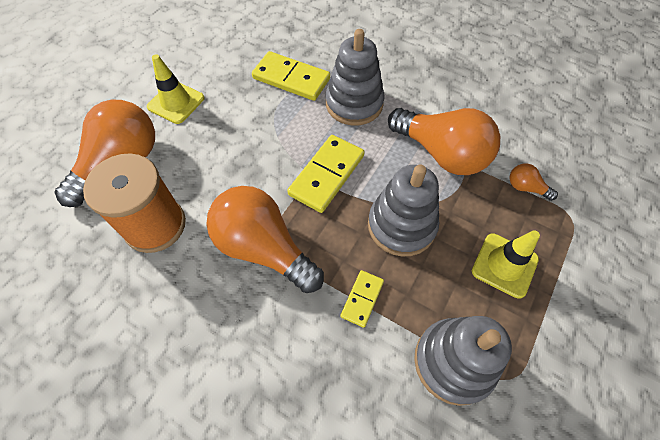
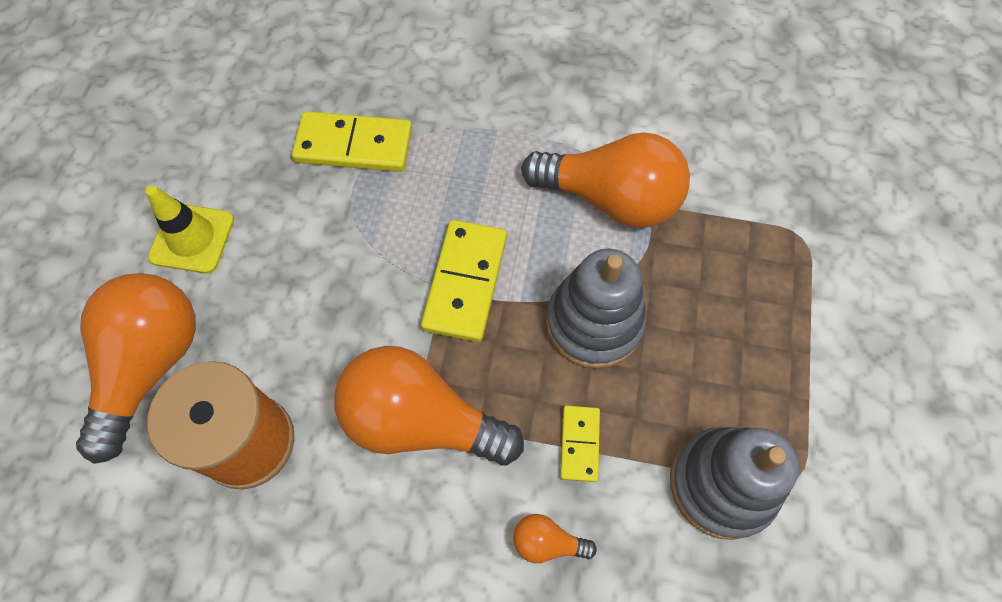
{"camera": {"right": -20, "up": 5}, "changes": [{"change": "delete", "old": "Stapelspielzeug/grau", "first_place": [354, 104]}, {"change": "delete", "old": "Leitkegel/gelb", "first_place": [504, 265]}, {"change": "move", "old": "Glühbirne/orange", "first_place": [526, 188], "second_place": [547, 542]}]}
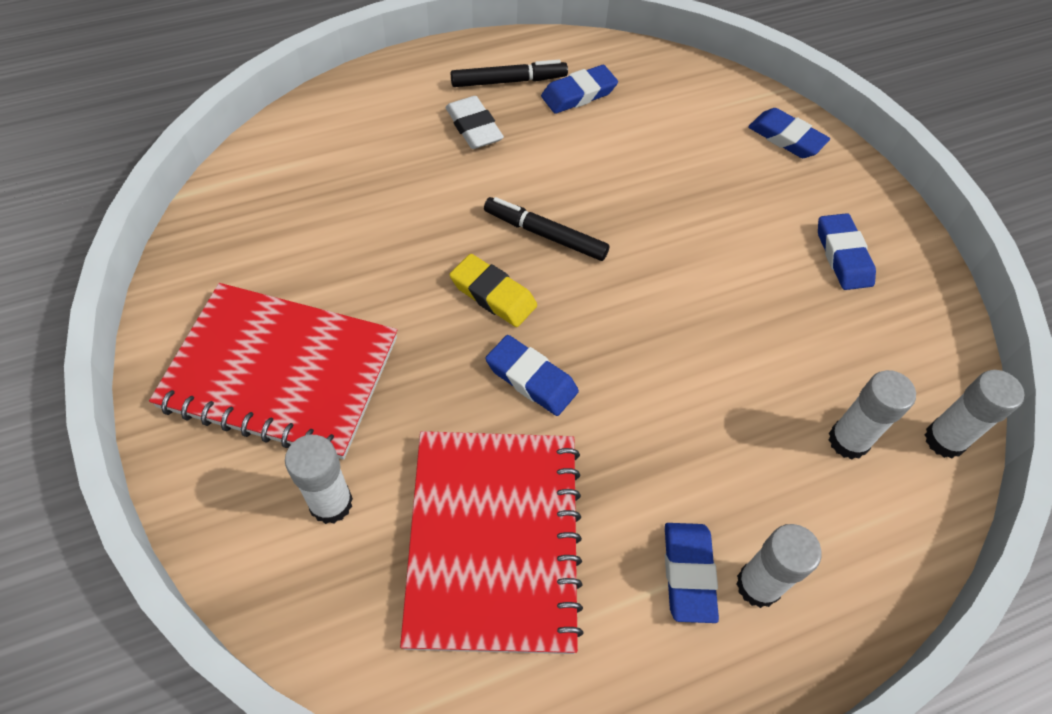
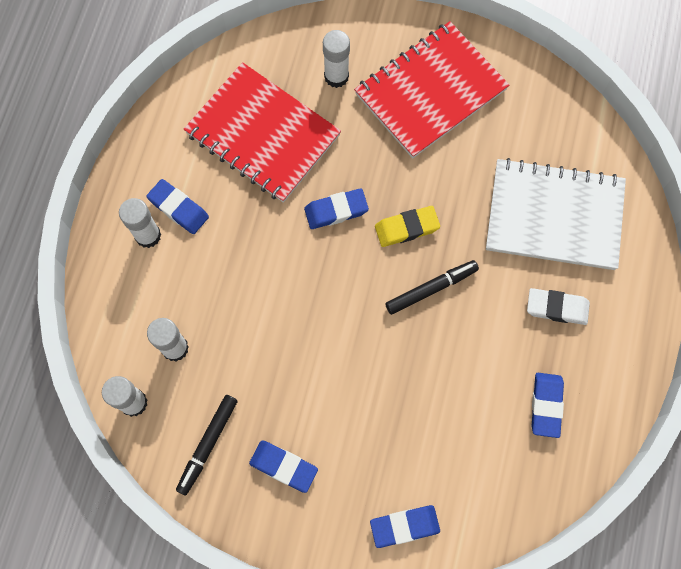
{"camera": {"right": 130, "up": 15}, "changes": [{"change": "insert", "new": "Notizbuch/weiß", "second_place": [554, 216]}, {"change": "move", "old": "Filzstift/schwarz", "first_place": [508, 81], "second_place": [208, 445]}]}
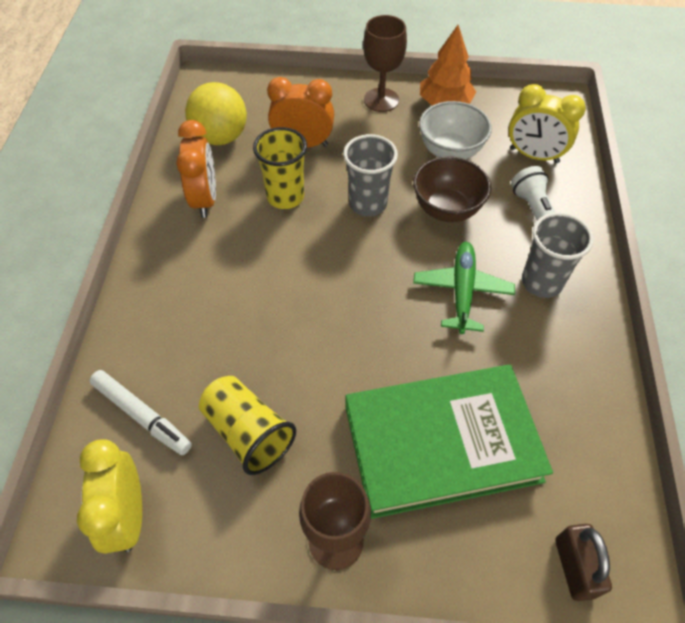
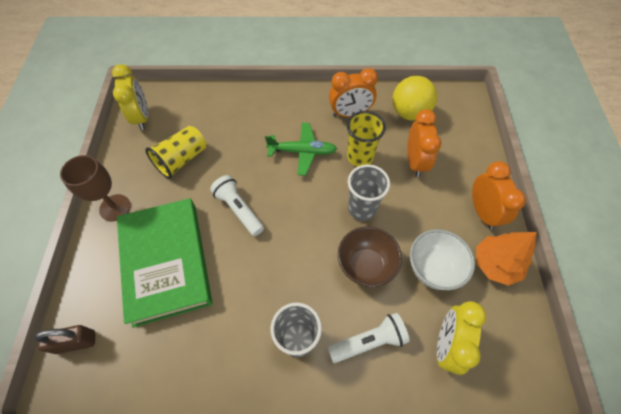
{"camera": {"right": 85, "up": 5}, "changes": [{"change": "delete", "old": "Filzstift/weiß", "first_place": [142, 415]}, {"change": "insert", "new": "Taschenlampe/weiß", "second_place": [239, 209]}, {"change": "move", "old": "Flugzeug/grün", "first_place": [462, 291], "second_place": [302, 152]}, {"change": "replace", "old": "Kelch/braun", "new": "Wecker/orange", "first_place": [381, 100], "second_place": [482, 212]}, {"change": "rotate", "old": "Wecker/gelb", "first_place": [128, 515], "second_place": [142, 117], "degrees": 90}]}
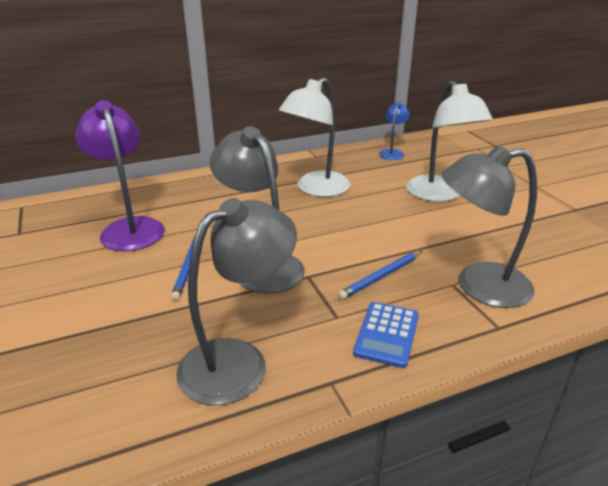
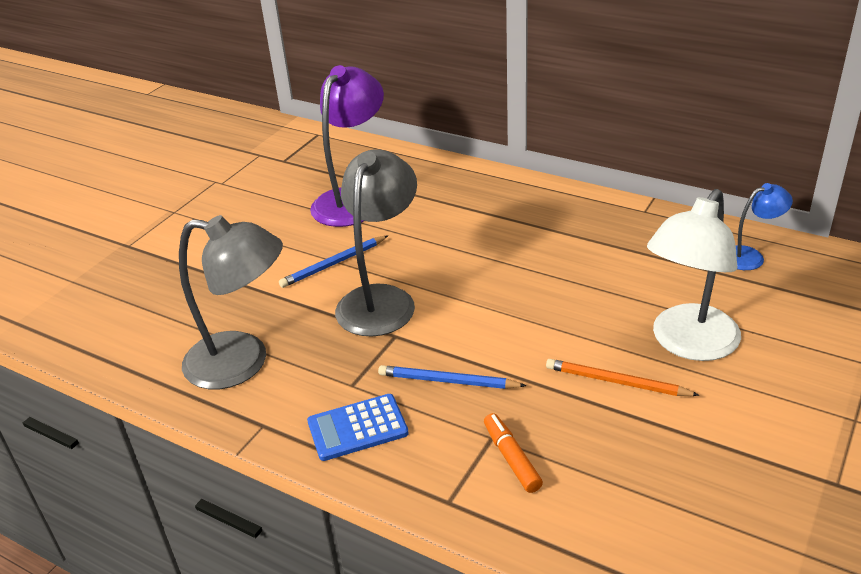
{"camera": {"right": 55, "up": 5}, "changes": [{"change": "delete", "old": "Lampe/weiß", "first_place": [316, 189]}, {"change": "insert", "new": "Bleistift/orange", "second_place": [617, 382]}, {"change": "replace", "old": "Lampe/grau", "new": "Filzstift/orange", "first_place": [478, 286], "second_place": [511, 458]}]}
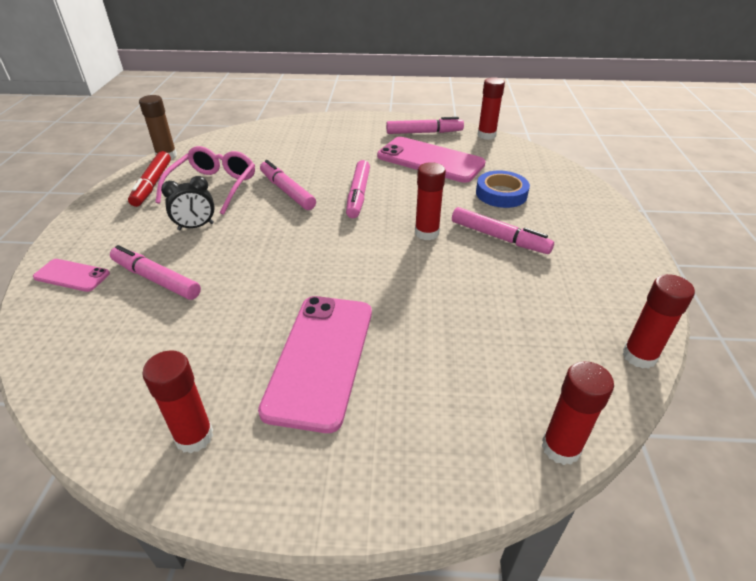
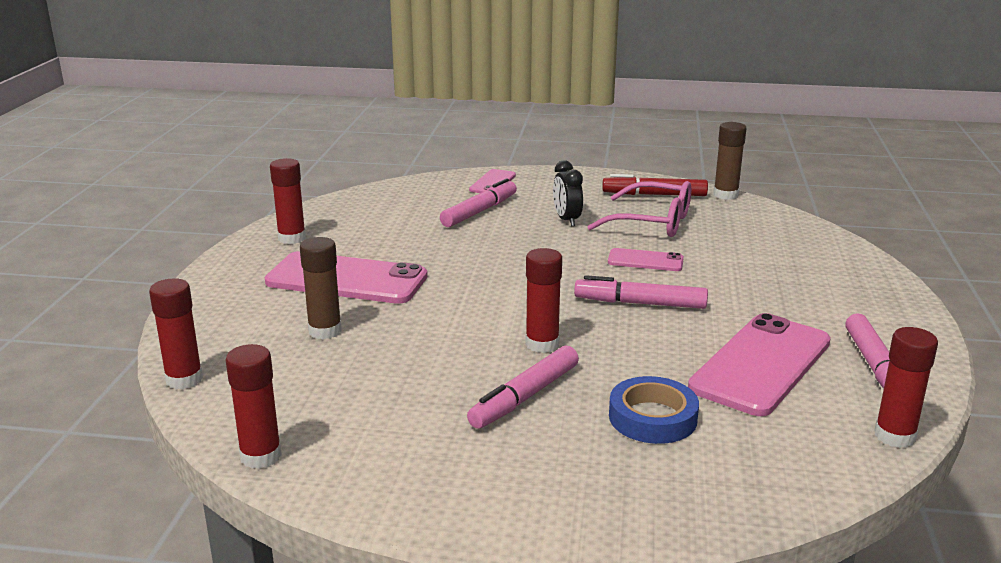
{"camera": {"right": 95, "up": -15}, "changes": [{"change": "insert", "new": "Klebestift/braun", "second_place": [325, 331]}, {"change": "replace", "old": "Filzstift/rosa", "new": "Handy/rosa", "first_place": [287, 191], "second_place": [645, 260]}]}
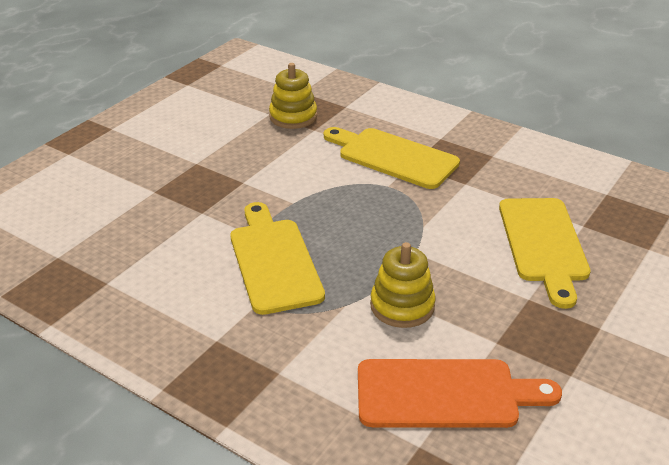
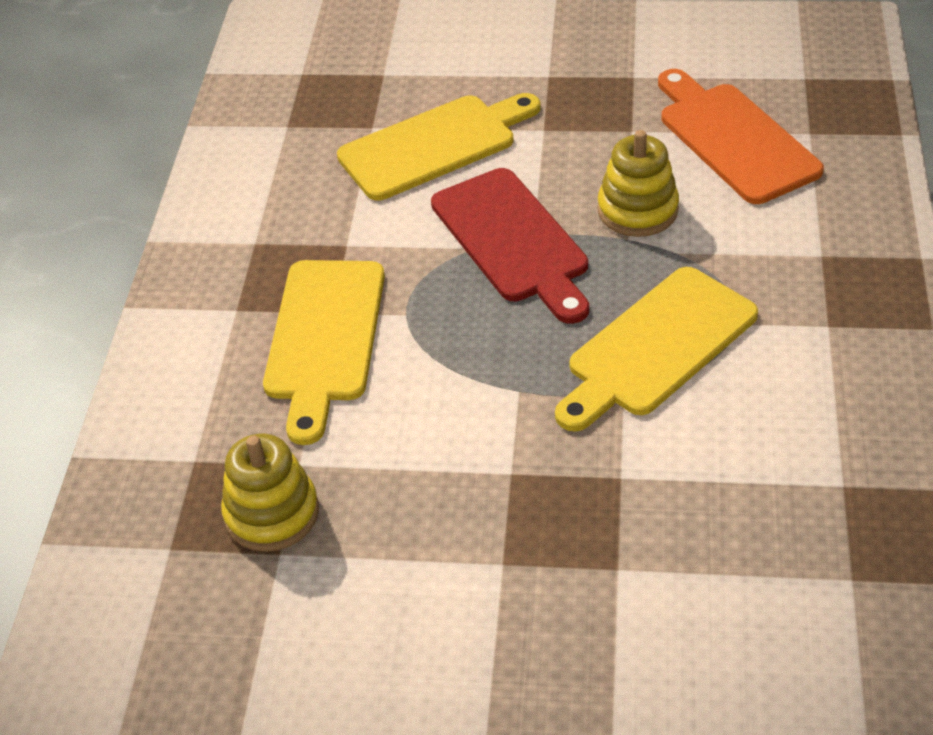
{"camera": {"right": -115, "up": 10}, "changes": [{"change": "insert", "new": "Schneidebrett/rot", "second_place": [513, 241]}]}
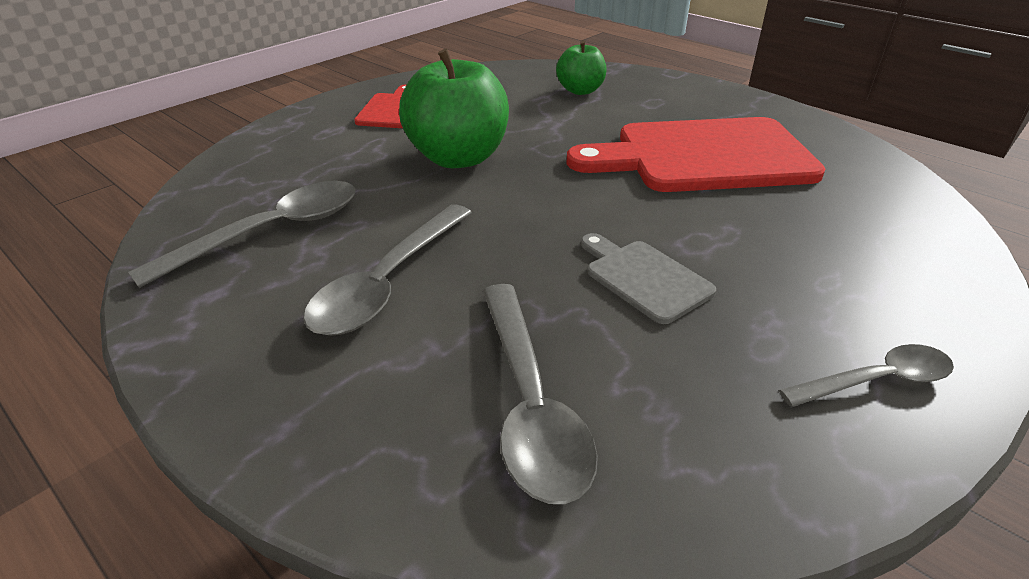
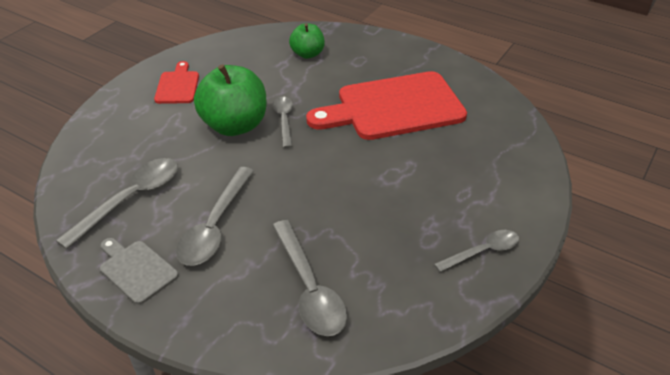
{"camera": {"right": -10, "up": 5}, "changes": [{"change": "insert", "new": "Löffel/grau", "second_place": [284, 120]}, {"change": "move", "old": "Schneidebrett/grau", "first_place": [644, 278], "second_place": [136, 270]}]}
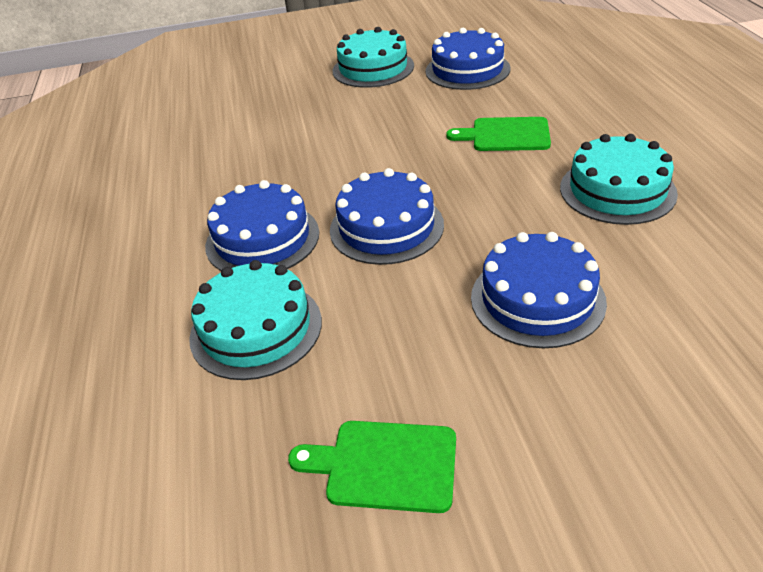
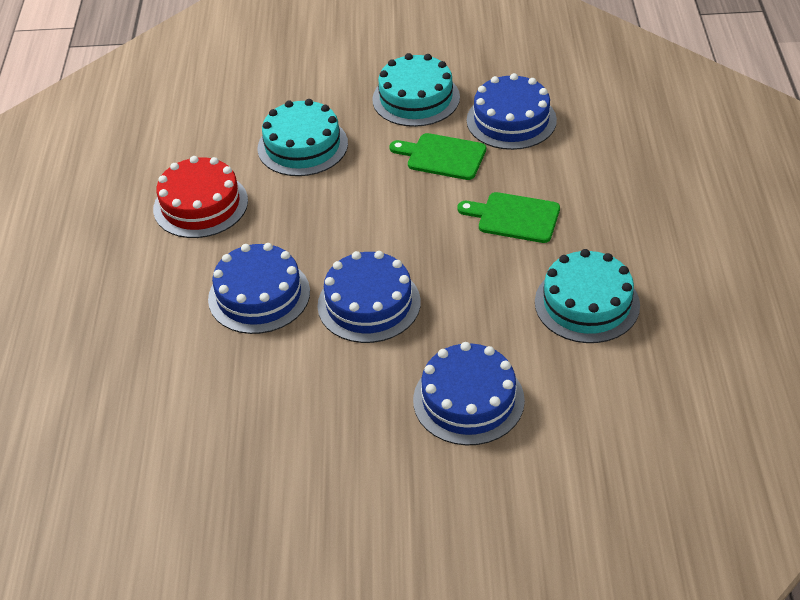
{"camera": {"right": 10, "up": 5}, "changes": [{"change": "insert", "new": "Kuchen/rot", "second_place": [200, 205]}, {"change": "move", "old": "Kuchen/türkis", "first_place": [256, 329], "second_place": [302, 146]}, {"change": "move", "old": "Schneidebrett/grün", "first_place": [385, 465], "second_place": [442, 156]}]}
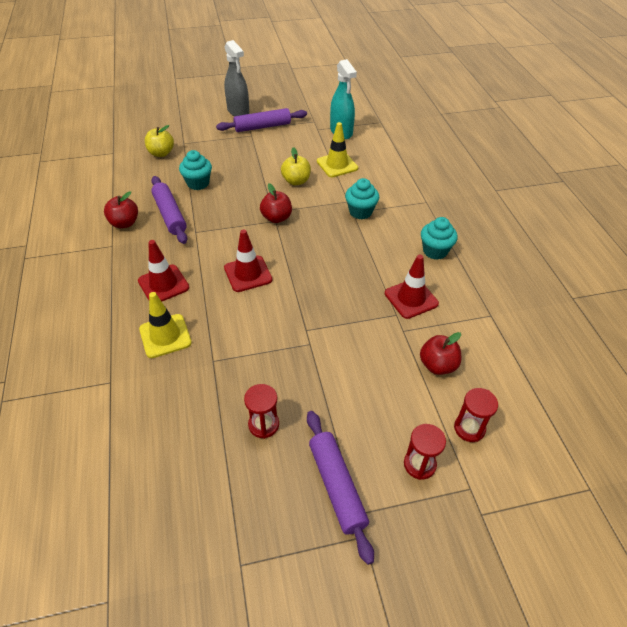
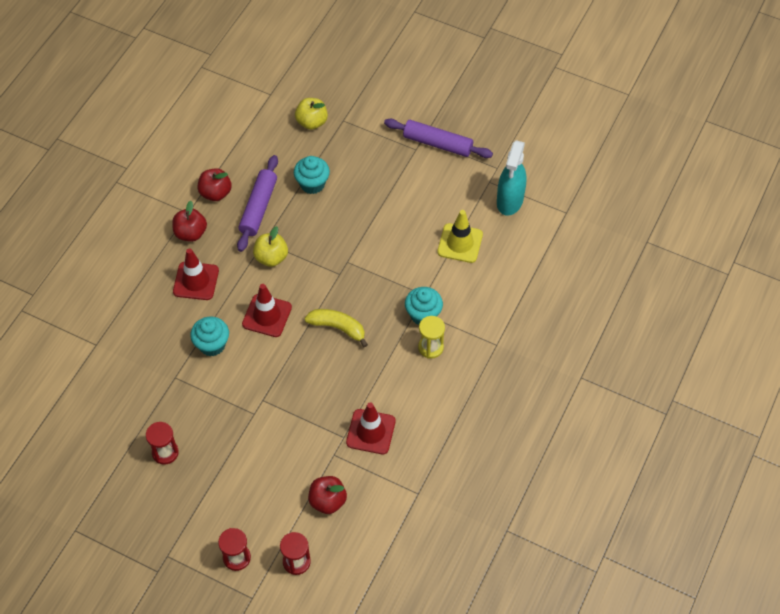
{"camera": {"right": 40, "up": 10}, "changes": [{"change": "delete", "old": "Leitkegel/gelb", "first_place": [165, 336]}, {"change": "delete", "old": "Sprühflasche/grau", "first_place": [238, 111]}, {"change": "delete", "old": "Nudelholz/lila", "first_place": [337, 486]}, {"change": "insert", "new": "Banane/gelb", "second_place": [338, 328]}, {"change": "insert", "new": "Sanduhr/gelb", "second_place": [430, 347]}, {"change": "move", "old": "Apfel/rot", "first_place": [276, 218], "second_place": [191, 233]}, {"change": "move", "old": "Apfel/gelb", "first_place": [296, 181], "second_place": [271, 257]}, {"change": "move", "old": "Muffin/türkis", "first_place": [435, 251], "second_place": [212, 345]}]}
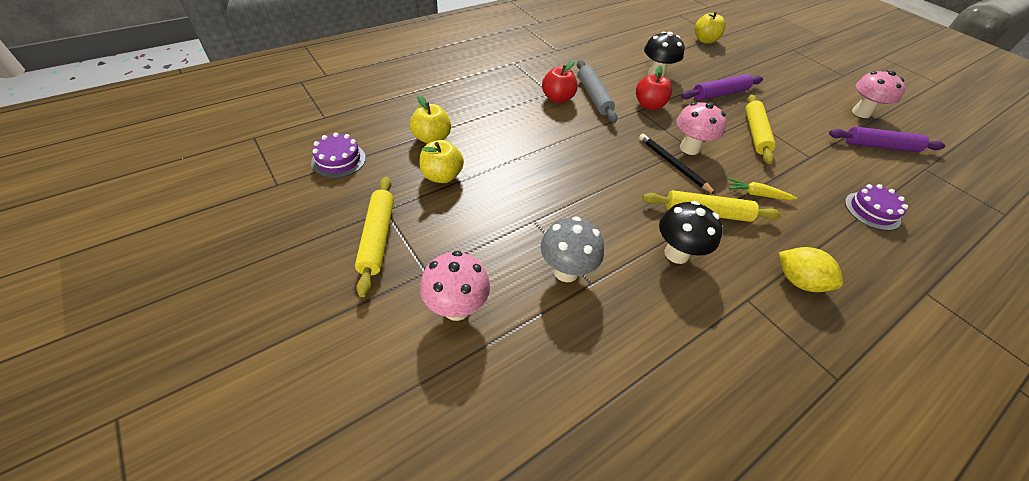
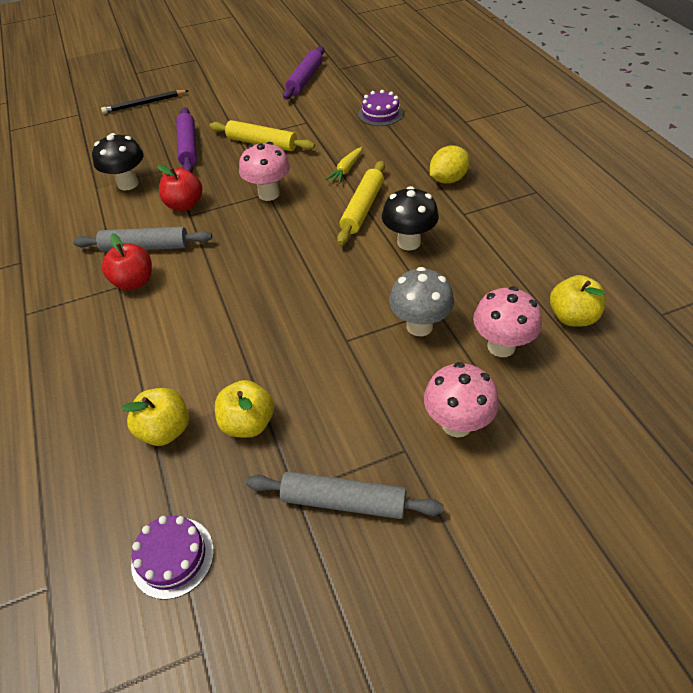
{"camera": {"right": -70, "up": 0}, "changes": [{"change": "move", "old": "Bleistift/schwarz", "first_place": [673, 165], "second_place": [145, 104]}, {"change": "move", "old": "Apfel/gelb", "first_place": [705, 40], "second_place": [572, 317]}, {"change": "move", "old": "Pilz/rosa", "first_place": [861, 113], "second_place": [501, 346]}, {"change": "recolor", "old": "Nudelholz/gelb", "new": "Nudelholz/grau", "first_place": [377, 238], "second_place": [343, 501]}]}
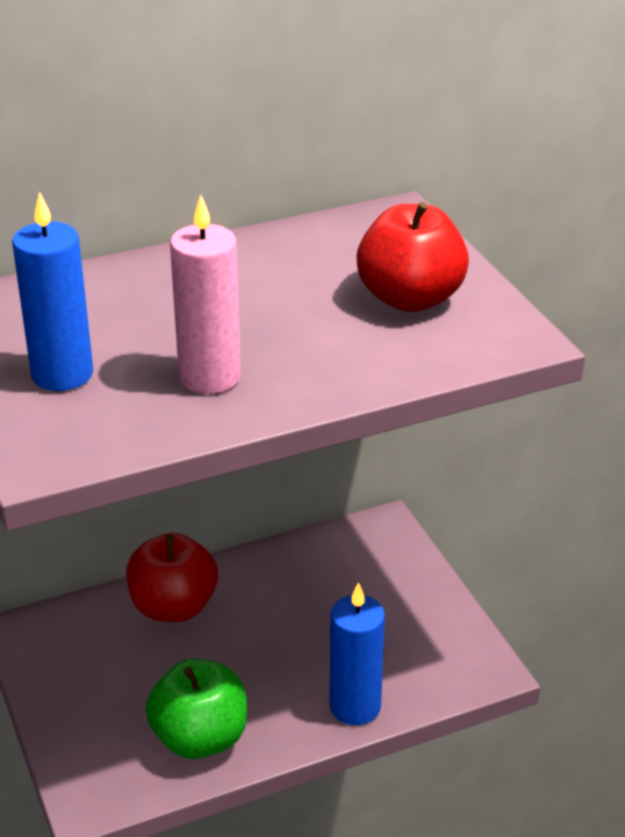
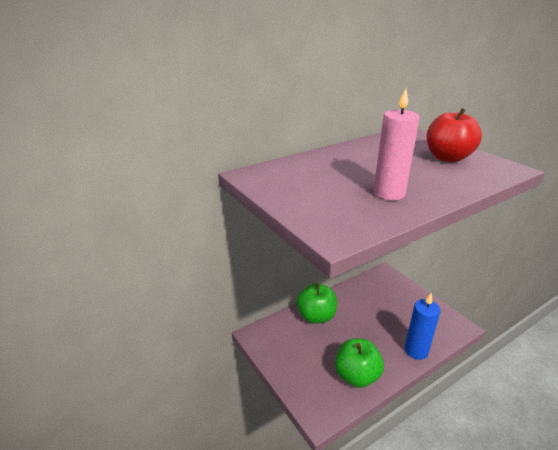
{"camera": {"right": -10, "up": -5}, "changes": [{"change": "delete", "old": "Kerze/blau", "first_place": [62, 374]}, {"change": "recolor", "old": "Apfel/rot", "new": "Apfel/grün", "first_place": [173, 607], "second_place": [316, 316]}]}
